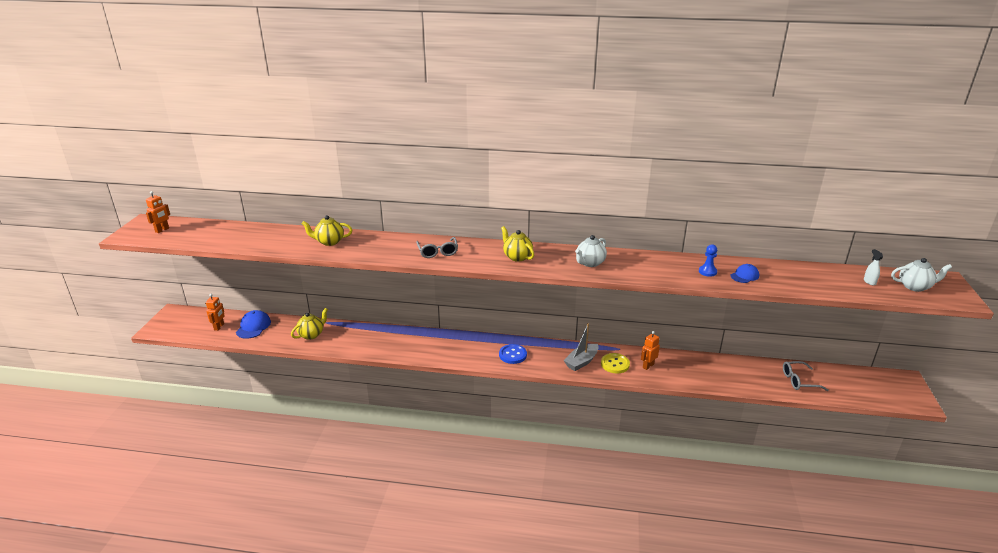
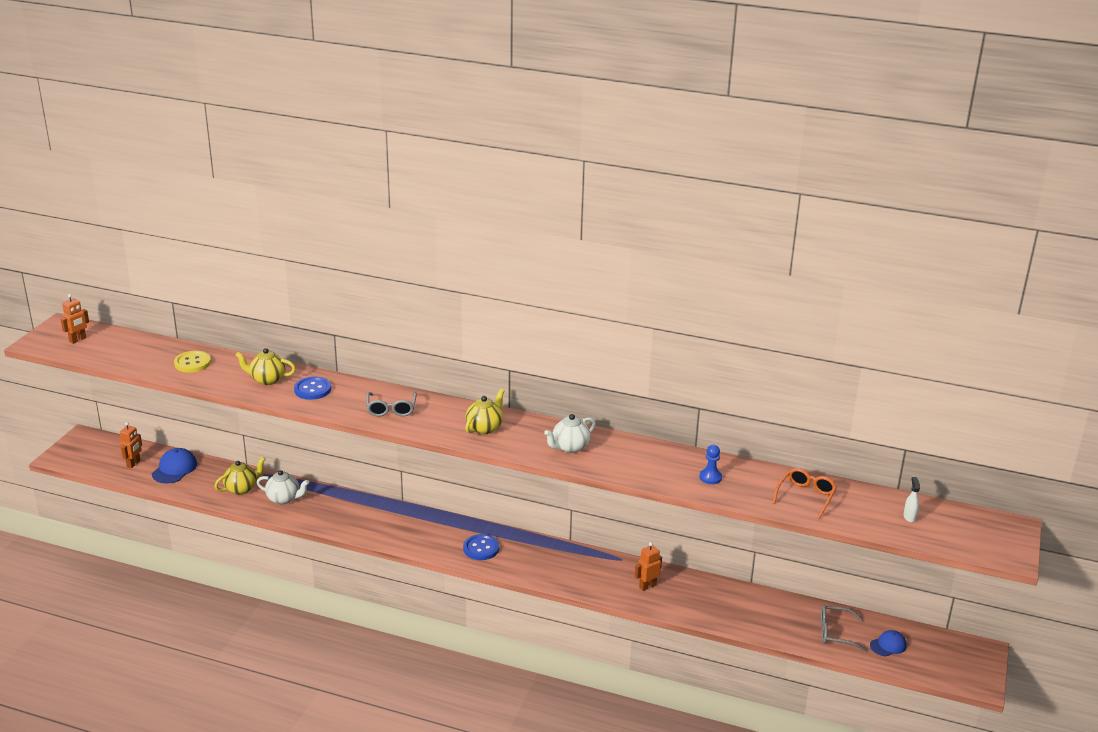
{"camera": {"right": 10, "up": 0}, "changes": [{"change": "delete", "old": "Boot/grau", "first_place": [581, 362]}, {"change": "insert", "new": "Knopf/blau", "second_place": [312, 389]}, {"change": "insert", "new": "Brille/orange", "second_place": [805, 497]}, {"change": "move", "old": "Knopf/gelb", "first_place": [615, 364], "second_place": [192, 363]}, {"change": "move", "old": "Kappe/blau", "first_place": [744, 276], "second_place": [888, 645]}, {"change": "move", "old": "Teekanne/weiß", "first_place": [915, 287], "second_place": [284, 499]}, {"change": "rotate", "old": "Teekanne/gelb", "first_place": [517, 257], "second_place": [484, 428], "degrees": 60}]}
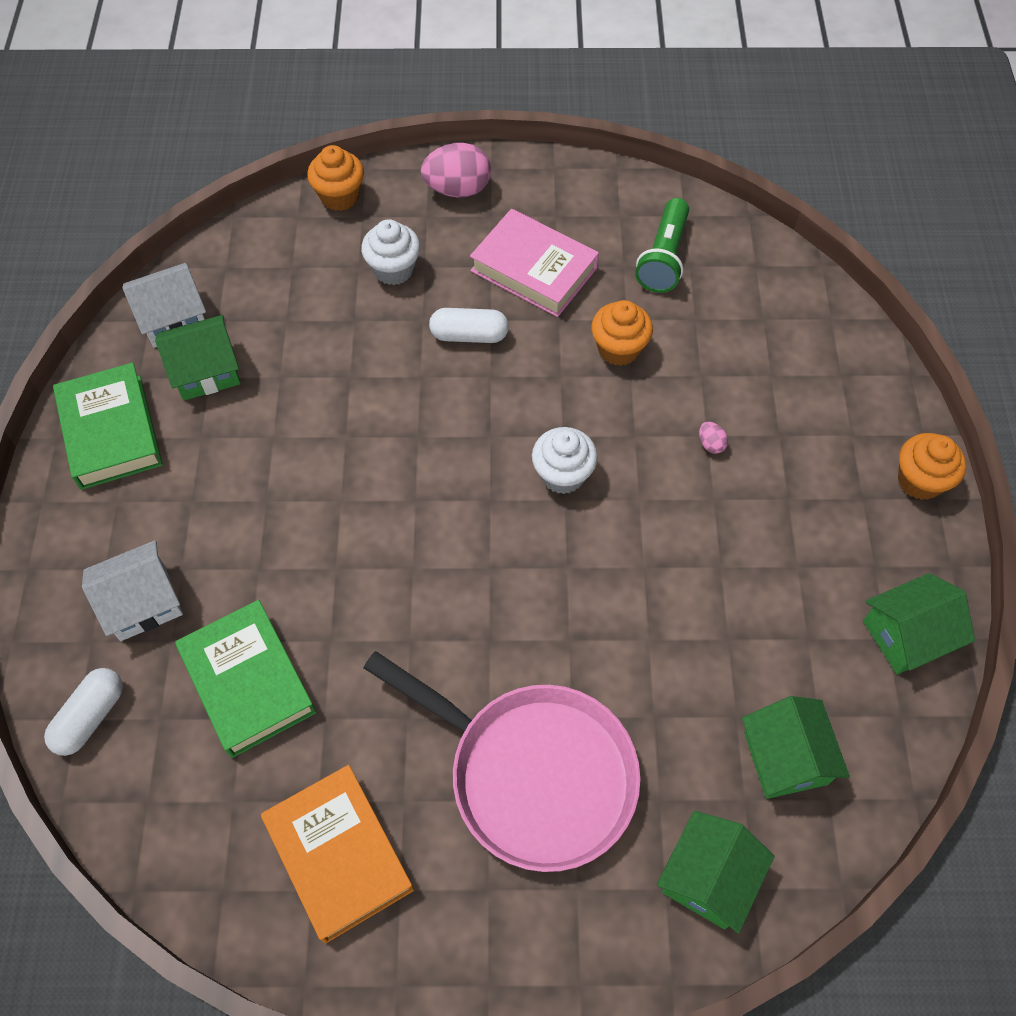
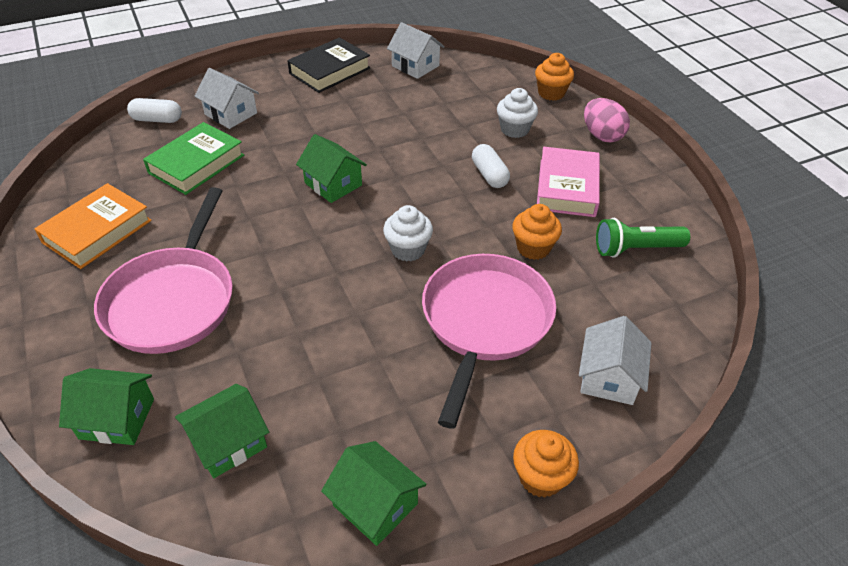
{"camera": {"right": 65, "up": -15}, "changes": [{"change": "insert", "new": "Haus/weiß", "second_place": [609, 377]}, {"change": "move", "old": "Haus/grün", "first_place": [206, 371], "second_place": [333, 184]}, {"change": "replace", "old": "Ei/rosa", "new": "Pfanne/rosa", "first_place": [711, 444], "second_place": [484, 322]}, {"change": "recolor", "old": "Buch/grün", "new": "Buch/schwarz", "first_place": [111, 431], "second_place": [330, 71]}]}
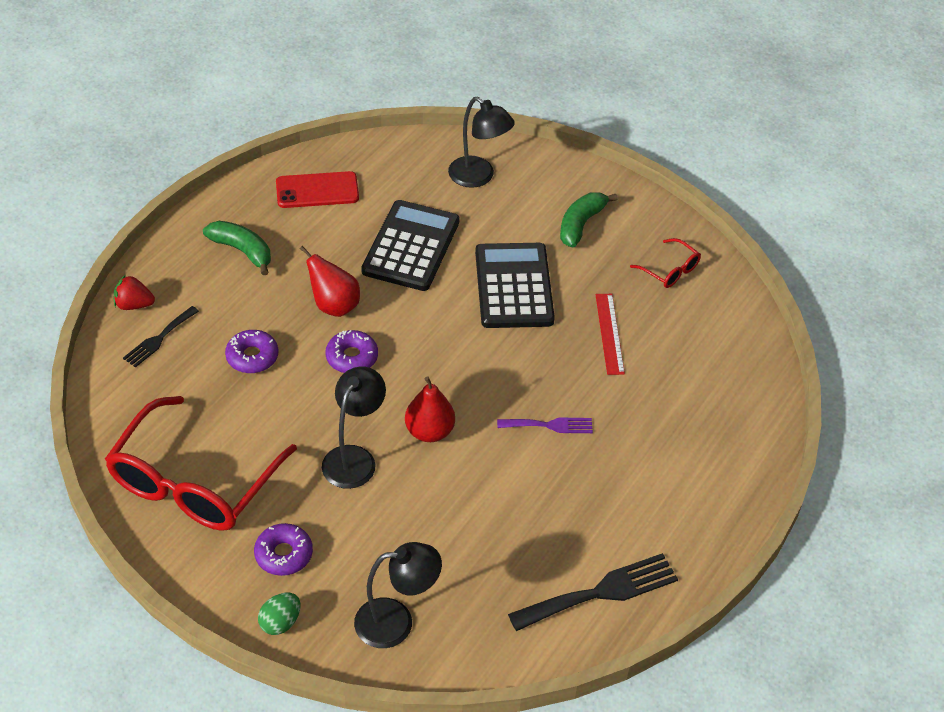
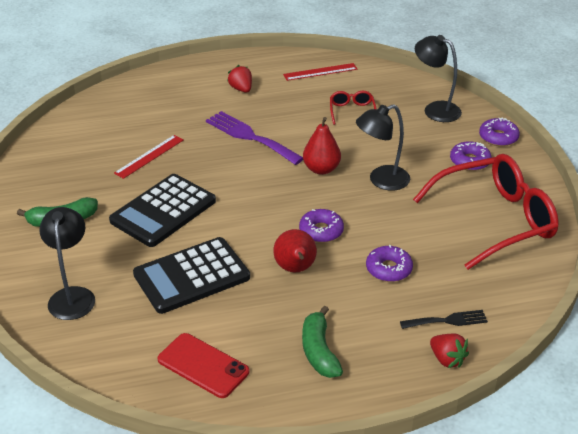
{"camera": {"right": -135, "up": -10}, "changes": [{"change": "insert", "new": "Erdbeere/rot", "second_place": [241, 89]}, {"change": "move", "old": "Brille/rot", "first_place": [670, 270], "second_place": [352, 111]}, {"change": "replace", "old": "Ei/grün", "new": "Donut/lila", "first_place": [280, 622], "second_place": [498, 137]}, {"change": "replace", "old": "Gabel/schwarz", "new": "Lineal/rot", "first_place": [601, 592], "second_place": [320, 72]}, {"change": "resize", "old": "Gabel/lila", "first_place": [549, 425], "second_place": [250, 137], "factor": 1.7}]}
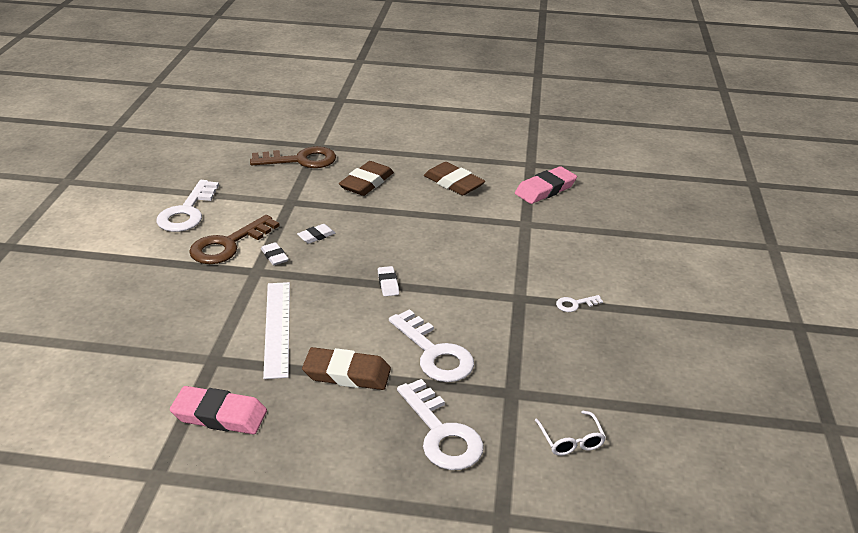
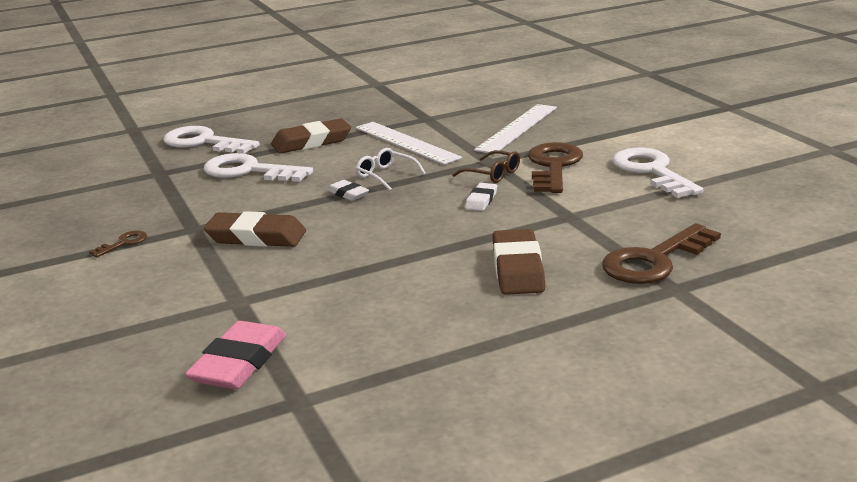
{"camera": {"right": 150, "up": -10}, "changes": [{"change": "delete", "old": "Radiergummi/rosa", "first_place": [219, 415]}, {"change": "insert", "new": "Lineal/weiß", "second_place": [517, 128]}, {"change": "move", "old": "Radiergummi/braun", "first_place": [453, 183], "second_place": [256, 237]}, {"change": "move", "old": "Brille/weiß", "first_place": [571, 440], "second_place": [386, 175]}, {"change": "replace", "old": "Radiergummi/weiß", "new": "Brille/braun", "first_place": [274, 256], "second_place": [493, 174]}, {"change": "recolor", "old": "Schlüssel/weiß", "new": "Schlüssel/braun", "first_place": [575, 304], "second_place": [123, 243]}]}
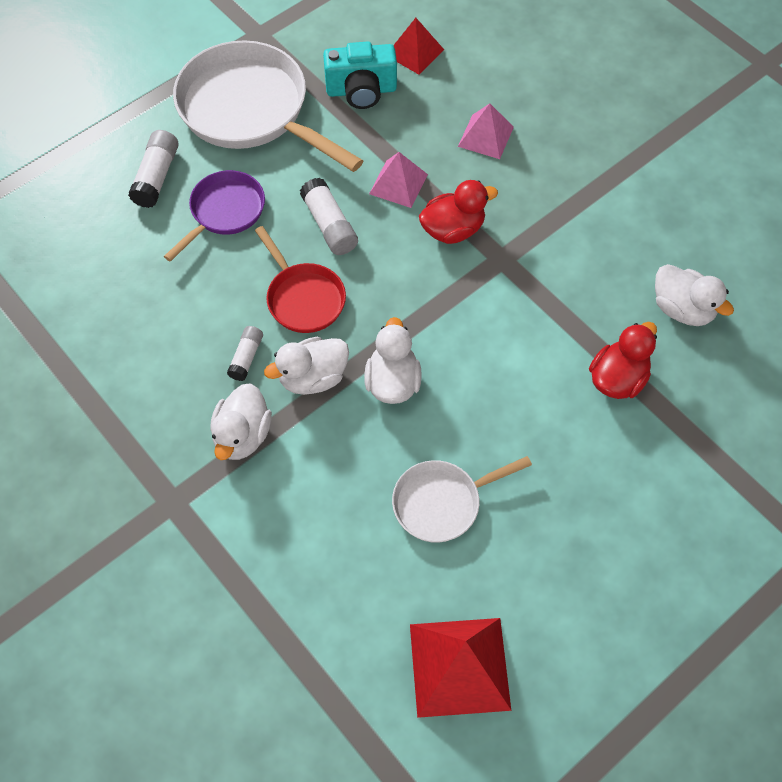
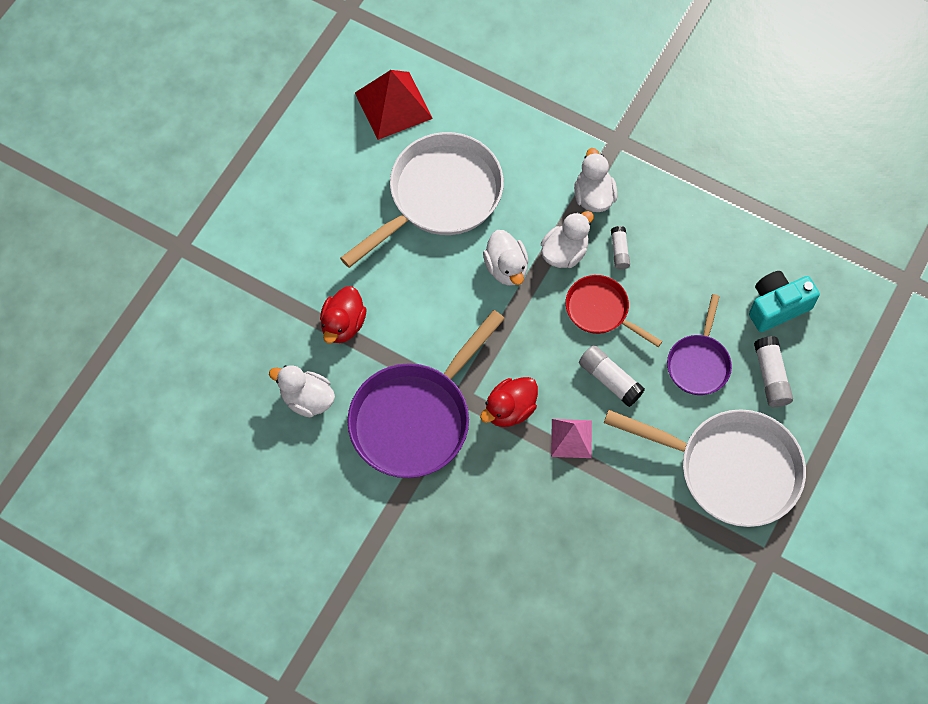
{"camera": {"right": 160, "up": 5}, "changes": [{"change": "delete", "old": "Pyramide/rot", "first_place": [415, 52]}, {"change": "delete", "old": "Pyramide/rosa", "first_place": [486, 136]}, {"change": "insert", "new": "Pfanne/lila", "second_place": [415, 419]}, {"change": "move", "old": "Kamera/türkis", "first_place": [361, 90], "second_place": [777, 307]}, {"change": "resize", "old": "Pfanne/weiß", "first_place": [442, 503], "second_place": [439, 196], "factor": 1.84}]}
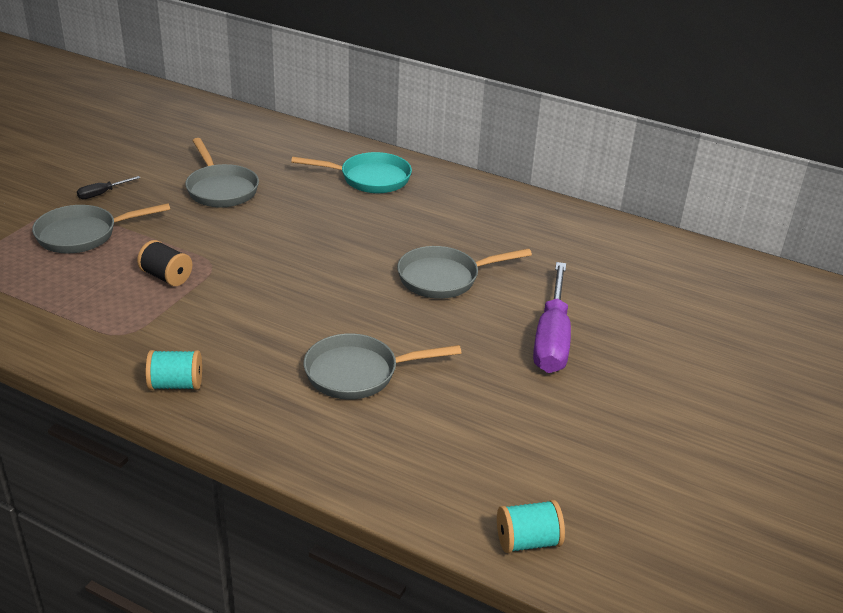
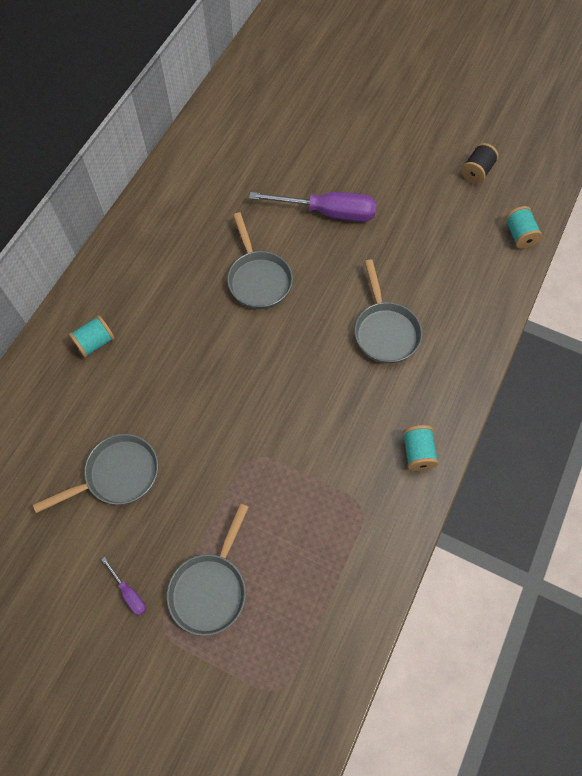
{"camera": {"right": -90, "up": 30}, "changes": [{"change": "move", "old": "Garnrolle/schwarz", "first_place": [166, 277], "second_place": [477, 172]}, {"change": "replace", "old": "Pfanne/türkis", "new": "Garnrolle/türkis", "first_place": [369, 179], "second_place": [95, 343]}, {"change": "recolor", "old": "Schraubenzieher/schwarz", "new": "Schraubenzieher/lila", "first_place": [102, 194], "second_place": [129, 593]}, {"change": "rotate", "old": "Pfanne/grau", "first_place": [83, 235], "second_place": [210, 588], "degrees": 45}]}
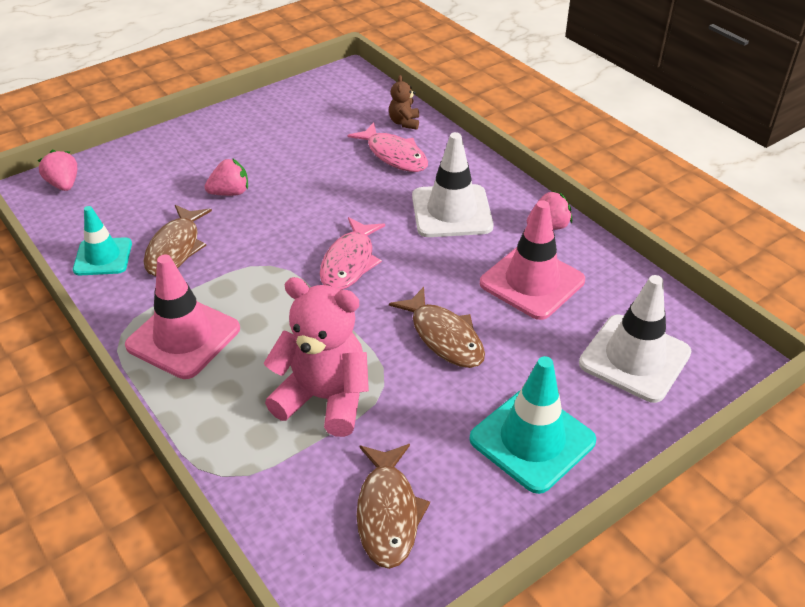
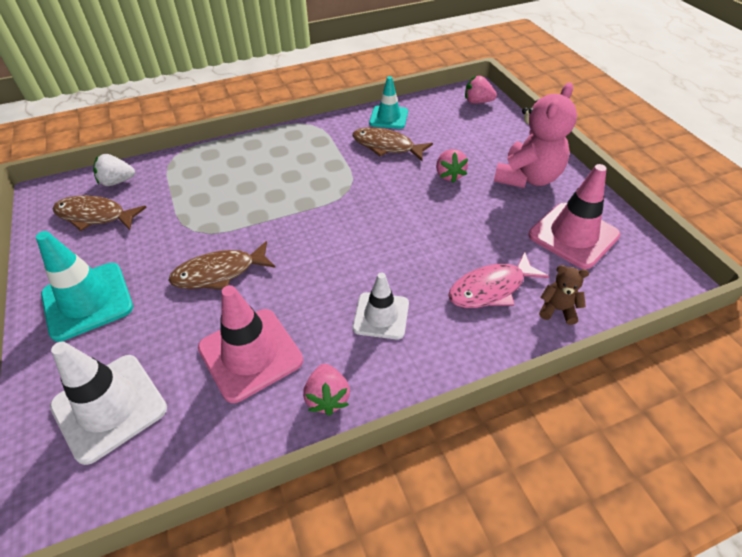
{"camera": {"right": 105, "up": 5}, "changes": [{"change": "delete", "old": "Fisch/rosa", "first_place": [349, 262]}, {"change": "insert", "new": "Erdbeere/weiß", "second_place": [117, 182]}, {"change": "move", "old": "Leitkegel/rosa", "first_place": [183, 337], "second_place": [573, 235]}, {"change": "move", "old": "Teddybär/rosa", "first_place": [324, 398], "second_place": [527, 178]}, {"change": "rotate", "old": "Erdbeere/rosa", "first_place": [64, 184], "second_place": [477, 102], "degrees": -150}, {"change": "resize", "old": "Leitkegel/weiß", "first_place": [451, 211], "second_place": [381, 316], "factor": 0.65}]}
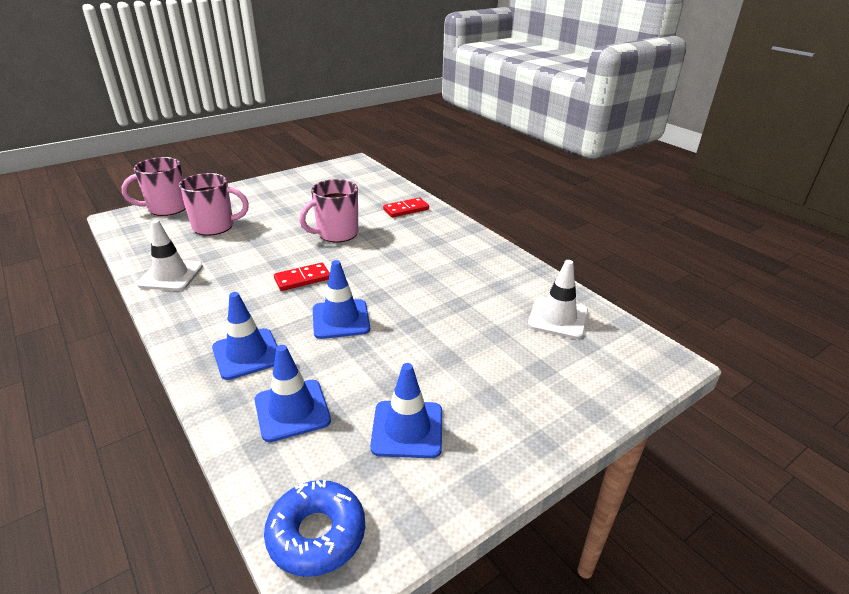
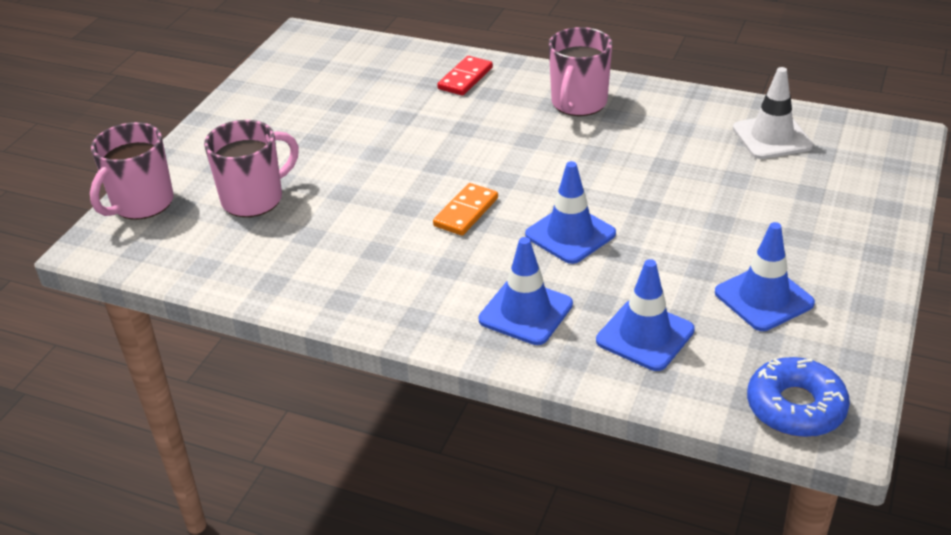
{"camera": {"right": -30, "up": 5}, "changes": [{"change": "delete", "old": "Leitkegel/weiß", "first_place": [171, 275]}, {"change": "move", "old": "Tasse/rosa", "first_place": [336, 234], "second_place": [578, 103]}, {"change": "recolor", "old": "Dominostein/rot", "new": "Dominostein/orange", "first_place": [302, 279], "second_place": [466, 212]}]}
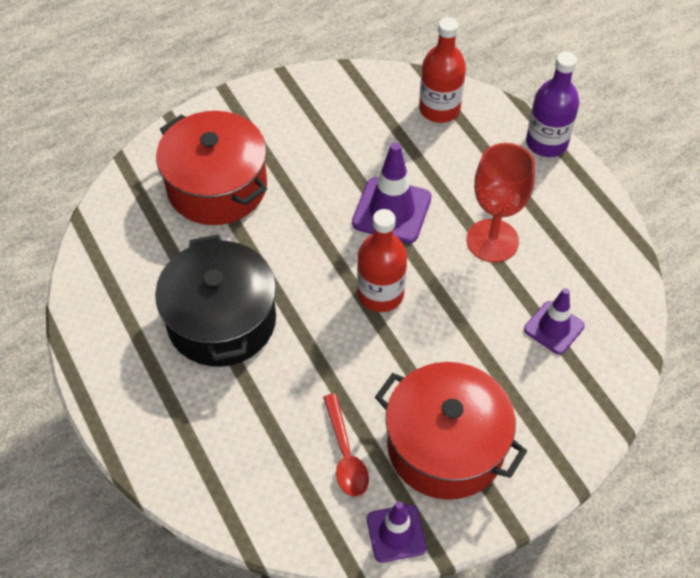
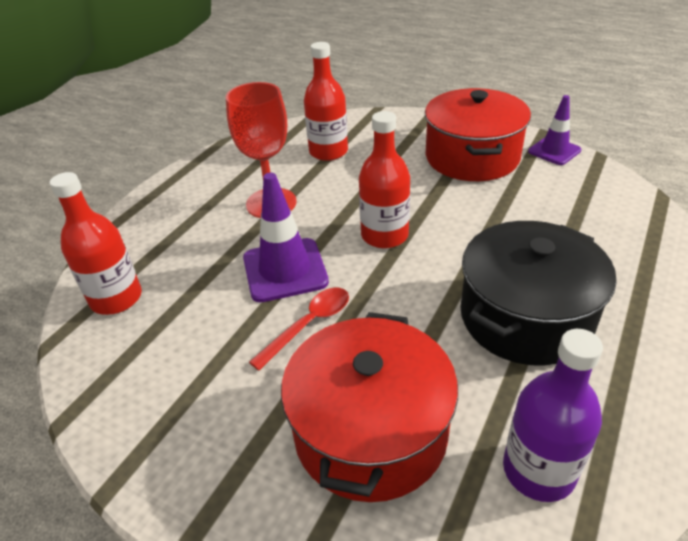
{"camera": {"right": -120, "up": -15}, "changes": [{"change": "move", "old": "Löffel/rot", "first_place": [345, 454], "second_place": [308, 325]}, {"change": "move", "old": "Flasche/lila", "first_place": [546, 143], "second_place": [538, 470]}, {"change": "replace", "old": "Leitkegel/lila", "new": "Flasche/rot", "first_place": [554, 328], "second_place": [328, 152]}]}
